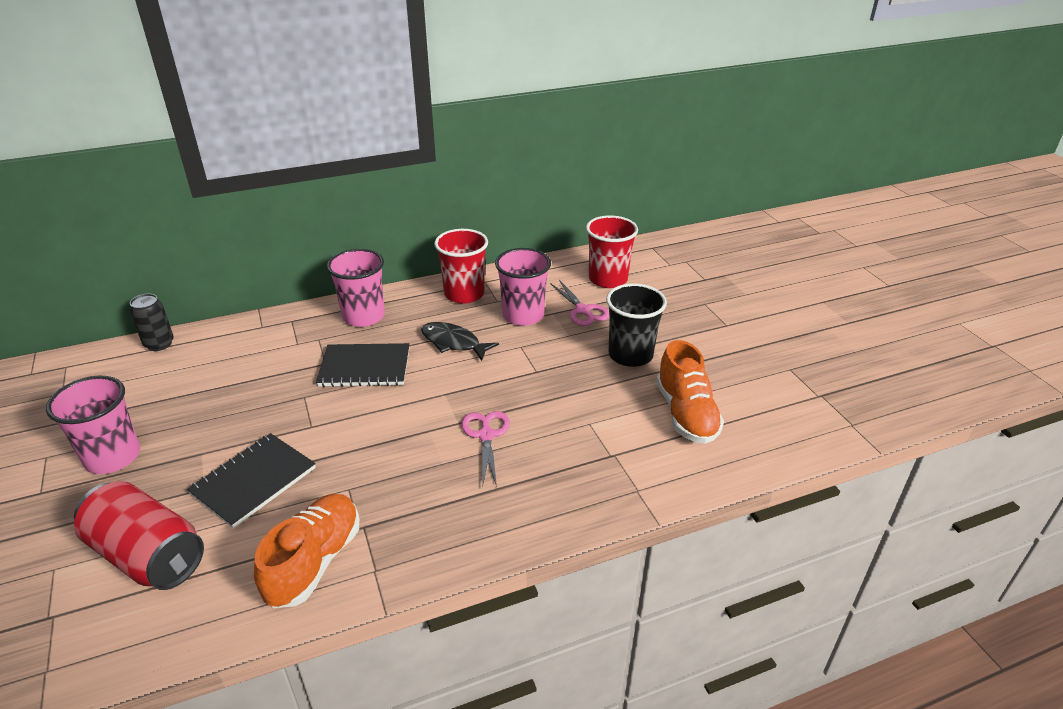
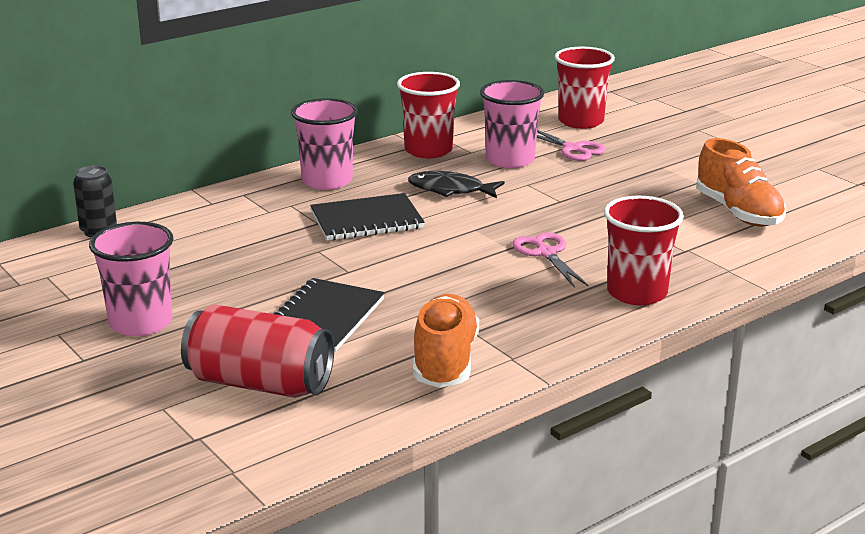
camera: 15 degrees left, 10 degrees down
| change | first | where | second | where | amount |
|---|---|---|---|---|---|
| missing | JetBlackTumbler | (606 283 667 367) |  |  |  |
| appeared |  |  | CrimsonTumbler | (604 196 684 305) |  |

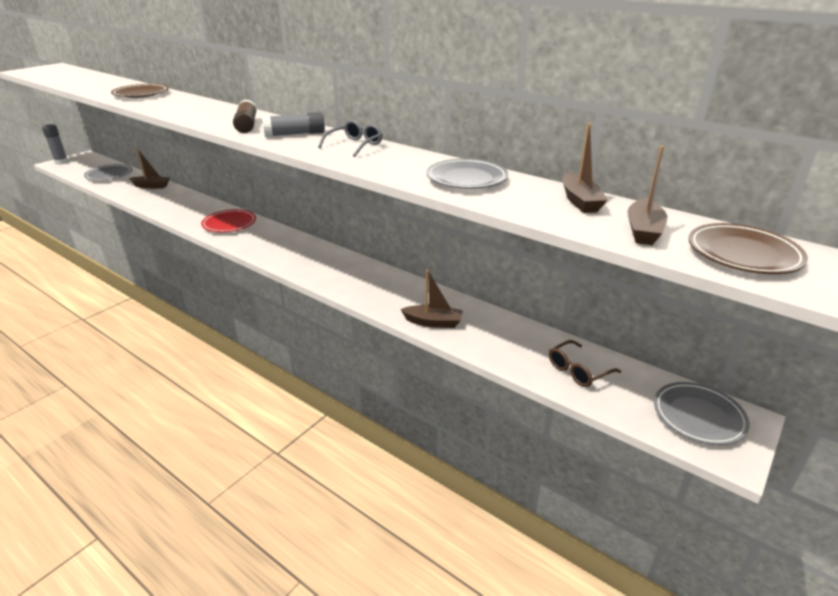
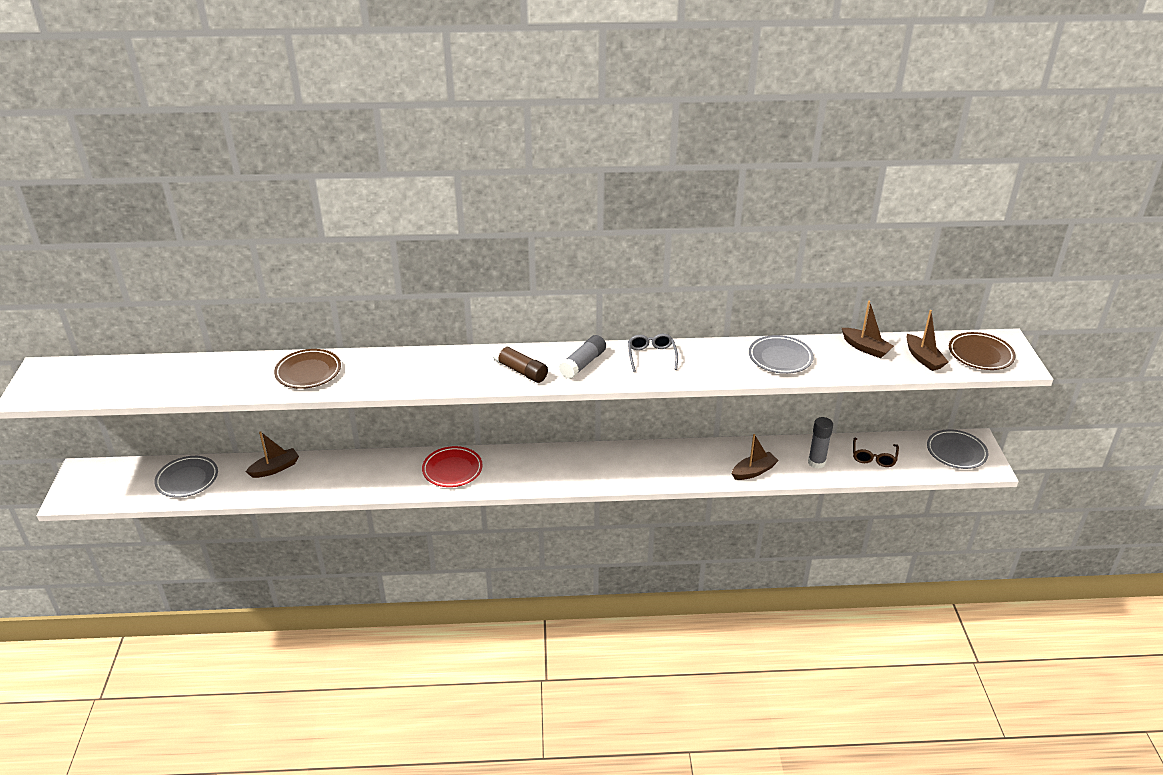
camera: 40 degrees left, 5 degrees up
| change | first | where | second | where | amount |
|---|---|---|---|---|---|
| relocated | GreyGlue | (42 124 68 165) |  | (808 417 833 469) |  |

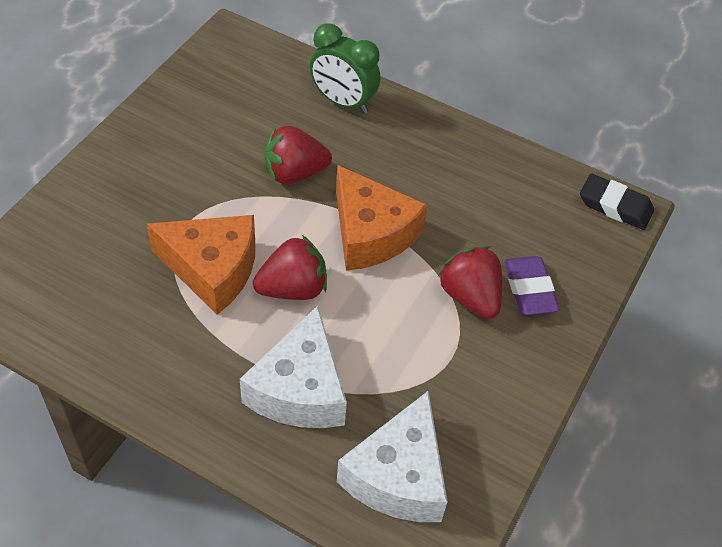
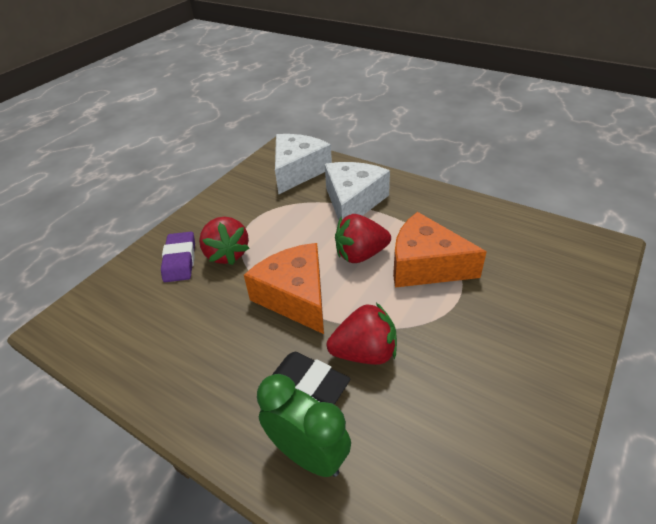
camera: 170 degrees left, 10 degrees down
| change | first | where | second | where | amount |
|---|---|---|---|---|---|
| relocated | JetBlackGumEraser | (580 173 654 230) |  | (272 352 350 404) |  |

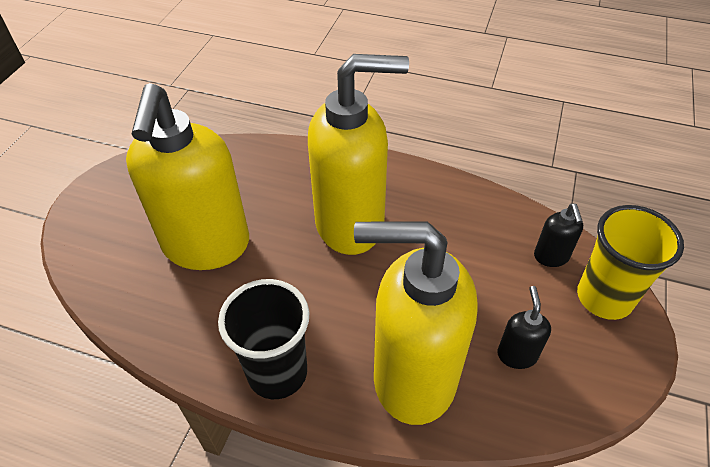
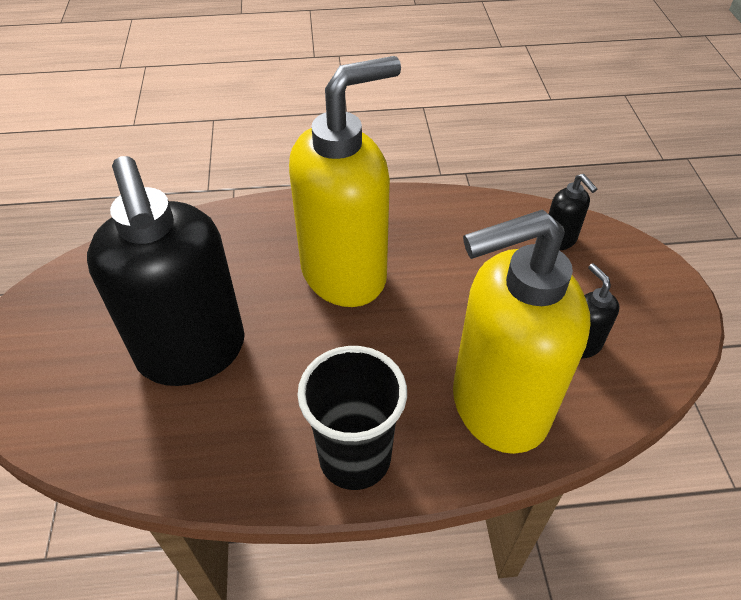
camera: 25 degrees left, 0 degrees up
| change | first | where | second | where | amount |
|---|---|---|---|---|---|
| colour | YellowSoapPump | (126 83 249 270) | JetBlackSoapPump | (87 156 245 386) |  |
| missing | YellowTumbler | (577 205 684 320) |  |  |  |

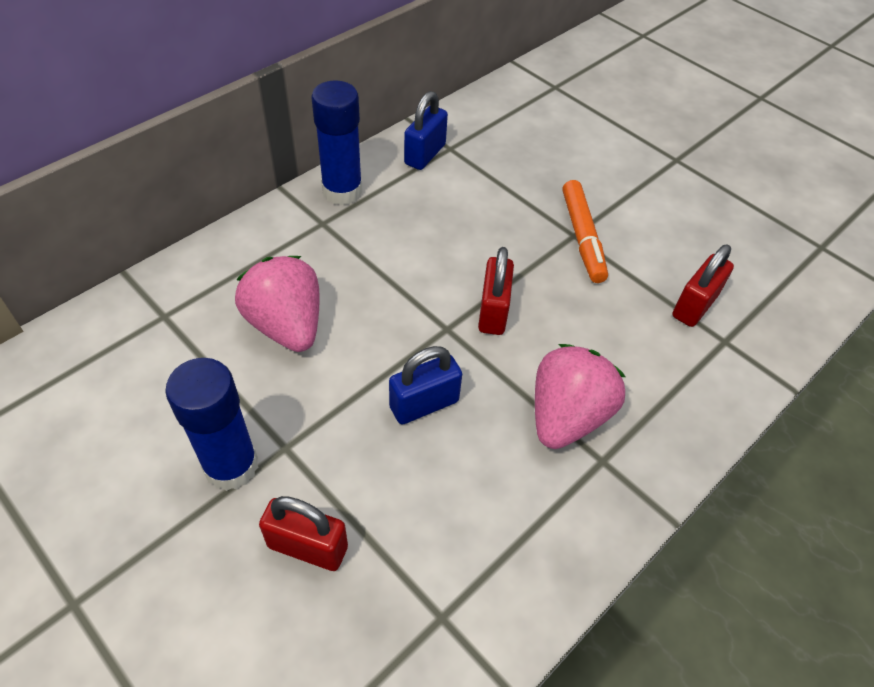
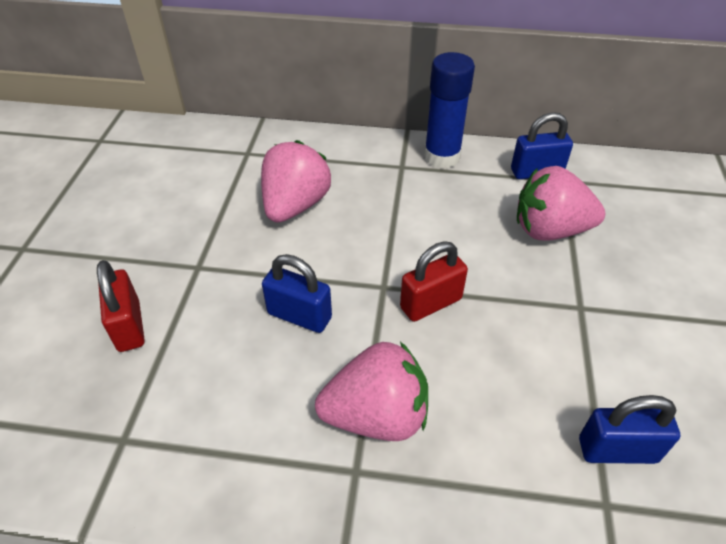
camera: 55 degrees right, 5 degrees down
| change | first | where | second | where | amount |
|---|---|---|---|---|---|
| missing | OrangeColouredMarker | (562 180 608 283) |  |  |  |
| colour | CrimsonPadlock | (672 244 734 327) | BluePadlock | (579 395 680 464) |  |
| missing | BlueGlue | (165 358 258 491) |  |  |  |
| appeared |  |  | RosyStrawberry | (517 166 605 241) |  |

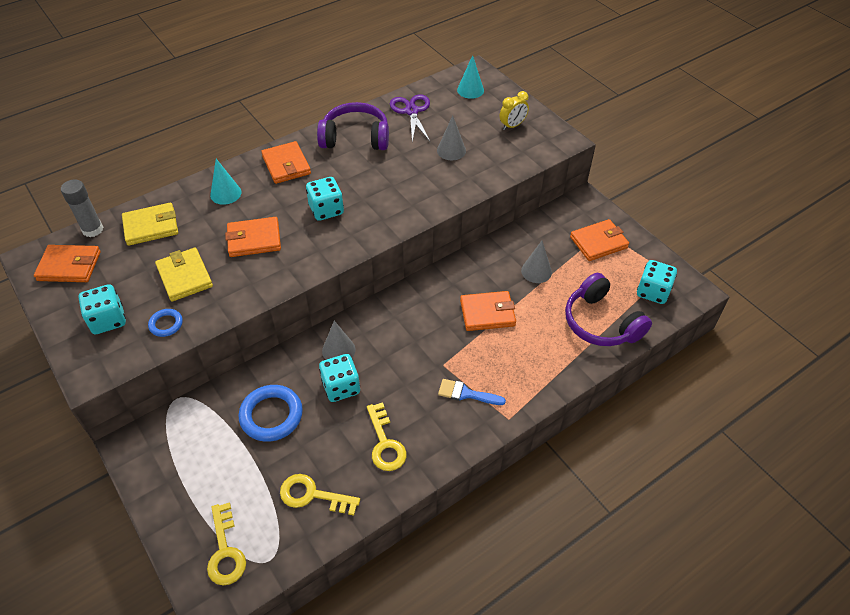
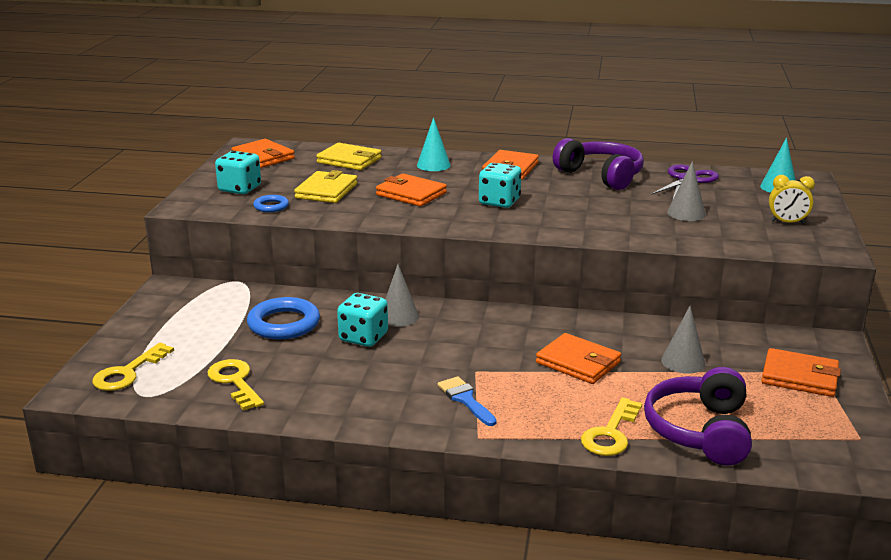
camera: 45 degrees right, 25 degrees down
| change | first | where | second | where | amount |
|---|---|---|---|---|---|
| missing | GreyGlue | (61 179 103 237) |  |  |  |
| missing | TurquoiseGameDie | (637 260 677 304) |  |  |  |
| relocated | YellowDoorKey | (367 402 407 471) |  | (581 398 642 456) |  |

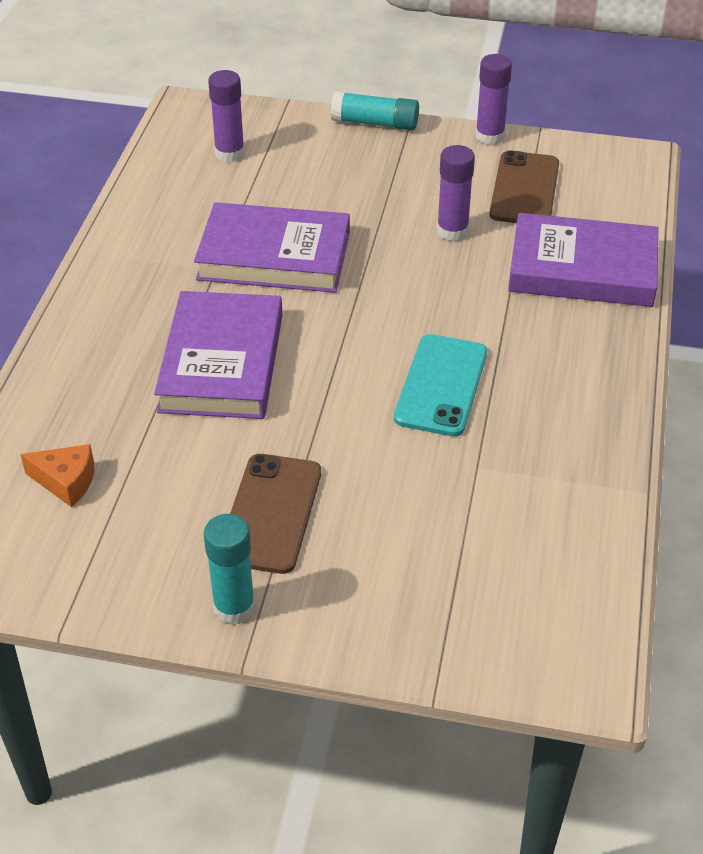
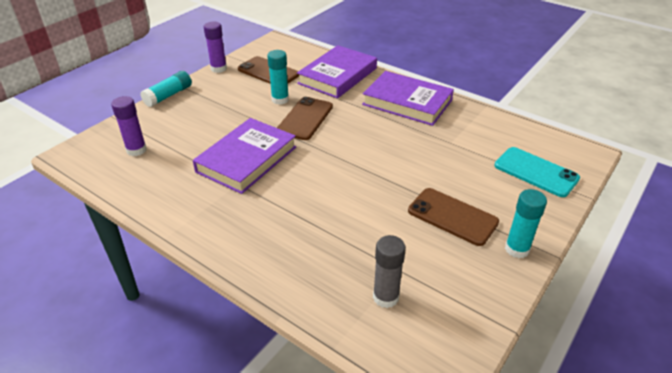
camera: 65 degrees left, 5 degrees down
| change | first | where | second | where | amount |
|---|---|---|---|---|---|
| colour | RoyalPurpleGlue | (437 145 475 241) | TurquoiseGlue | (267 50 289 105) |  |
| relocated | RoyalPurpleHardback | (154 291 283 419) |  | (362 71 454 126) |  |
| relocated | TurquoiseSmartphone | (394 334 487 436) |  | (495 147 580 197) |  |
| exchanged | OrangeColouredCheese | (20 444 94 507) | GreyGlue | (373 235 406 308) |  |
| appeared |  |  | BrownSmartphone | (277 97 333 140) |  |

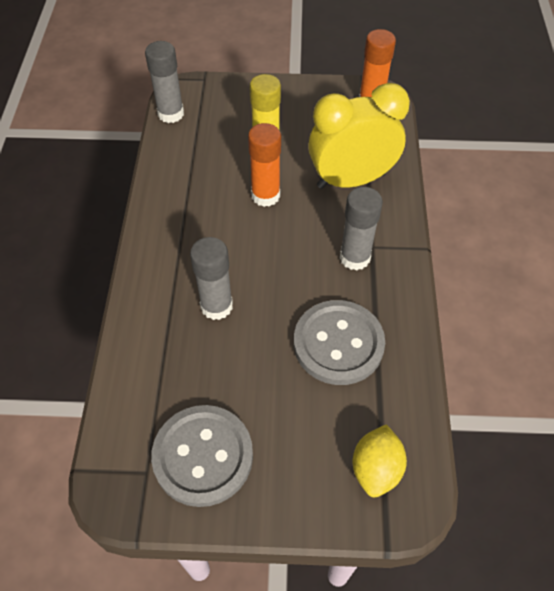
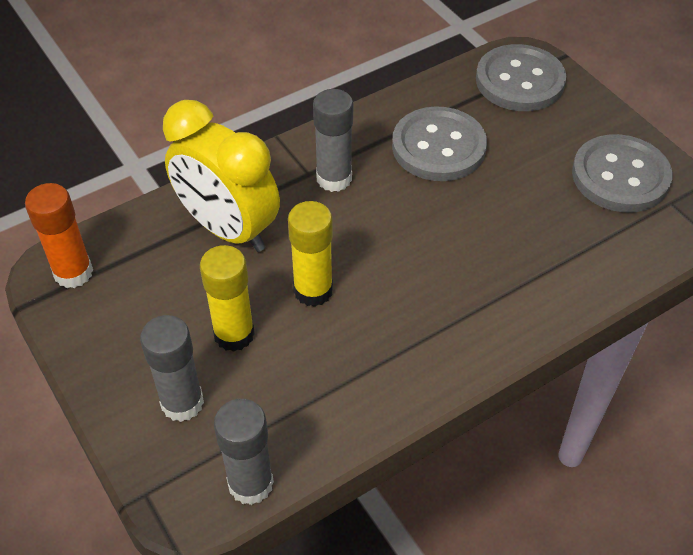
camera: 125 degrees left, 5 degrees down
| change | first | where | second | where | amount |
|---|---|---|---|---|---|
| colour | OrangeColouredGlue | (248 123 281 207) | YellowGlue | (288 201 333 307) |  |
| relocated | GreyGlue | (190 237 233 320) |  | (140 315 204 422) |  |
| exchanged | YellowToyLemon | (353 424 407 497) | GreyButton | (476 44 566 111) |  |

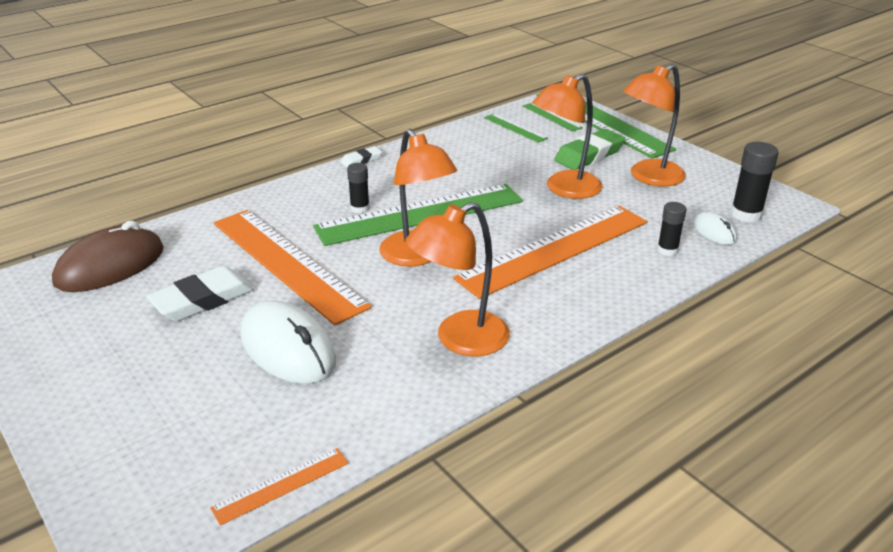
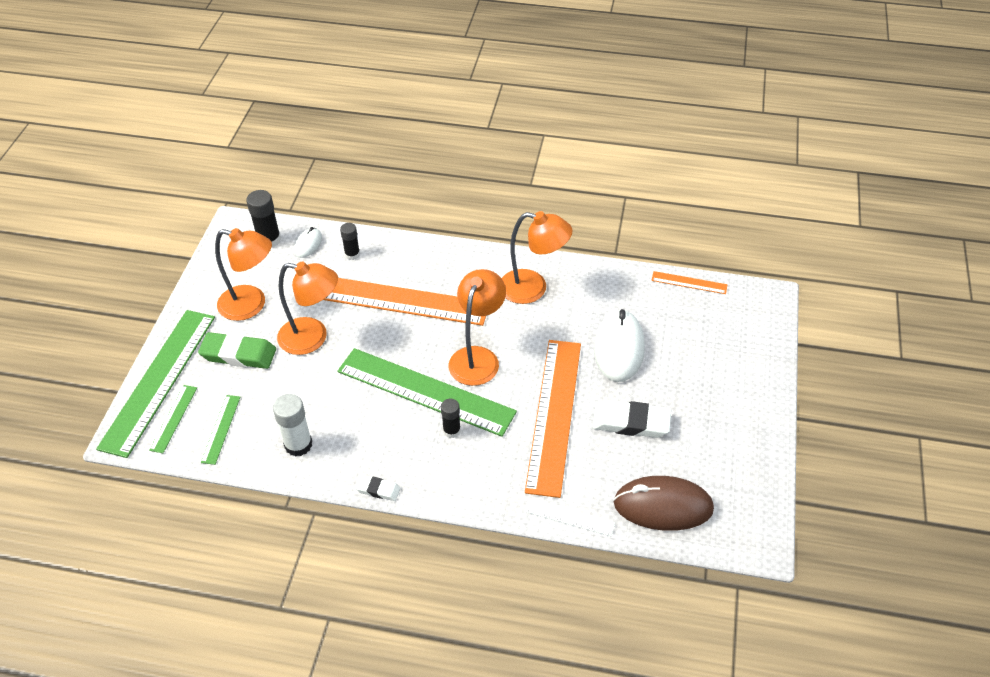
camera: 130 degrees left, 15 degrees up
| change | first | where | second | where | amount |
|---|---|---|---|---|---|
| appeared |  |  | SnowWhiteGlue | (273 394 312 457) |  |
| appeared |  |  | SnowWhiteRuler | (525 499 615 536) |  |

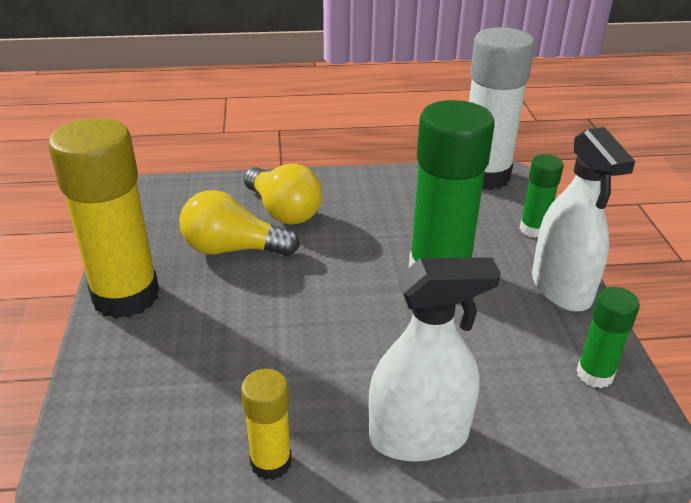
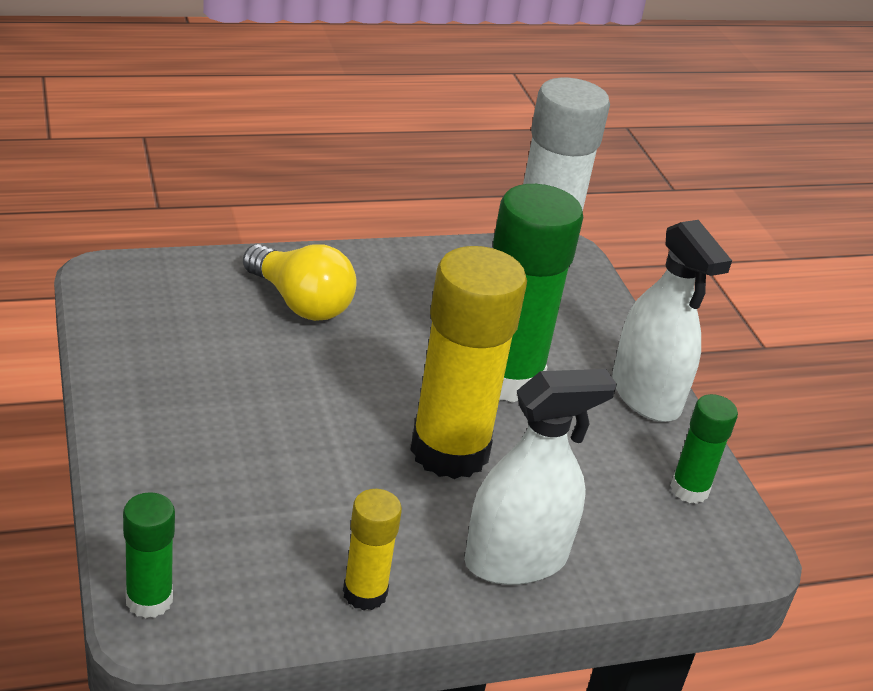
camera: 15 degrees left, 0 degrees up
| change | first | where | second | where | amount |
|---|---|---|---|---|---|
| relocated | YellowGlue | (48 118 159 319) |  | (410 246 527 479) |  |
| relocated | LeafGreenGlue | (520 154 564 238) |  | (123 492 175 618) |  |
| missing | YellowBulb | (179 190 300 256) |  |  |  |

